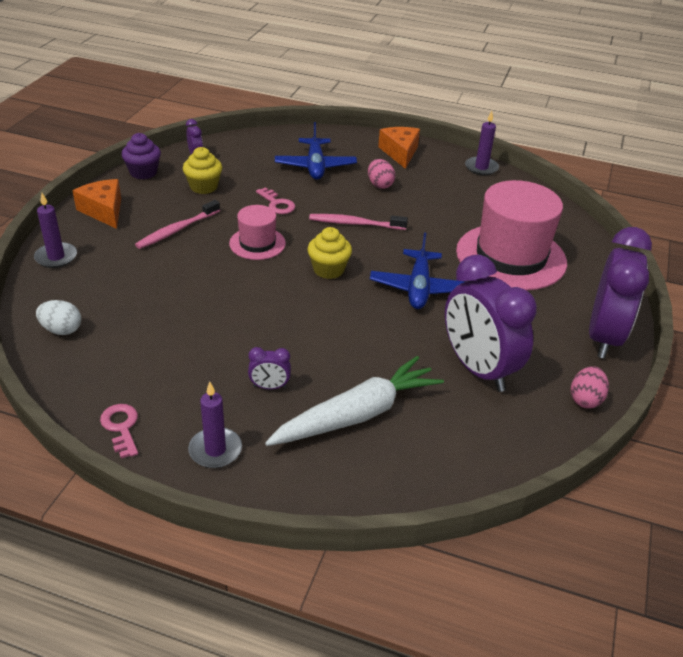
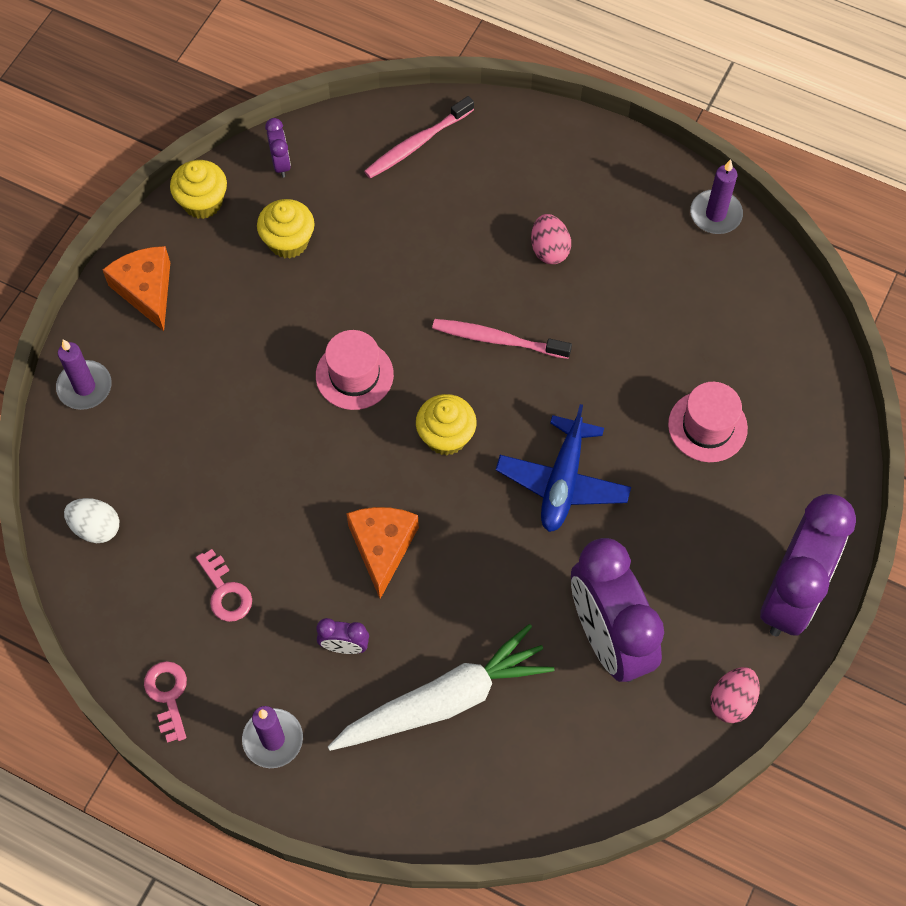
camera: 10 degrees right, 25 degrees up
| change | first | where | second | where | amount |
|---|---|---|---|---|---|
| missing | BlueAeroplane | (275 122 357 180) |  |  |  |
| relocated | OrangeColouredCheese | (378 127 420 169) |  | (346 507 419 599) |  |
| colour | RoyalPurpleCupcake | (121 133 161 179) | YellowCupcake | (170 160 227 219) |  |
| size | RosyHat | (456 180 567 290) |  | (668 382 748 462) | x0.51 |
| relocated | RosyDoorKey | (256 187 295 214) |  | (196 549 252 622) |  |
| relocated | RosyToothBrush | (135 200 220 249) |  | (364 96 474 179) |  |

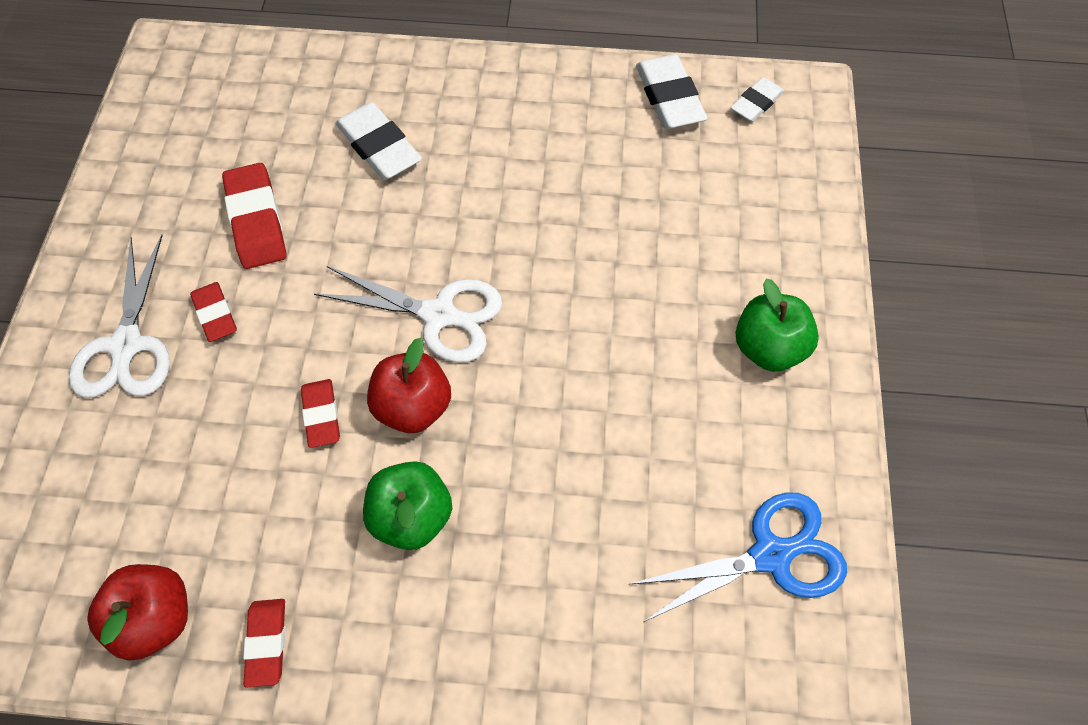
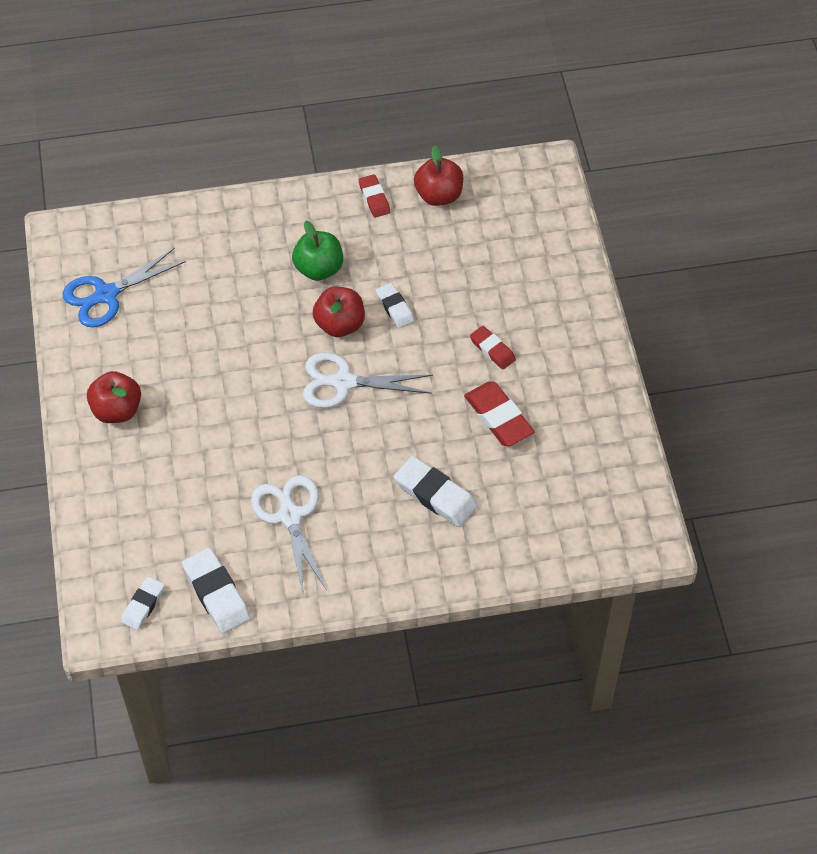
camera: 165 degrees right, 5 degrees down
| change | first | where | second | where | amount |
|---|---|---|---|---|---|
| relocated | SnowWhiteScissors | (69 234 170 398) |  | (251 475 327 594) |  |
| colour | LeafGreenToyApple | (735 279 819 372) | CrimsonToyApple | (87 371 141 423) |  |
| colour | CrimsonGumEraser | (301 379 340 448) | SnowWhiteGumEraser | (376 283 414 328) |  |

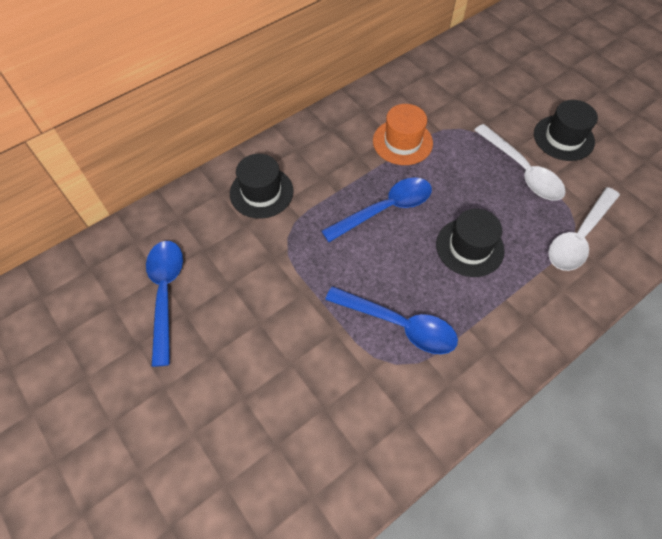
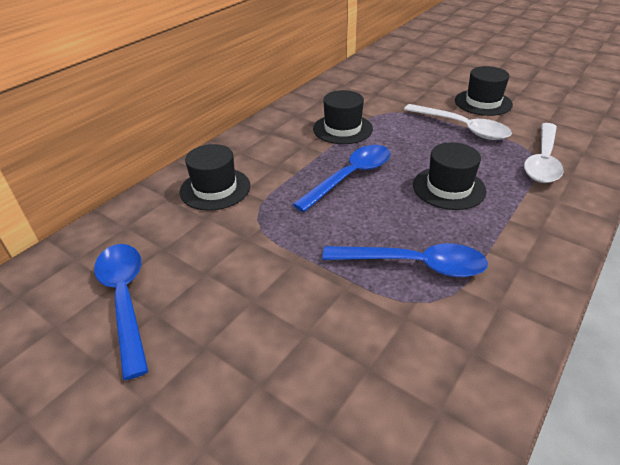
camera: 15 degrees left, 20 degrees down
| change | first | where | second | where | amount |
|---|---|---|---|---|---|
| colour | OrangeColouredHat | (373 104 433 165) | JetBlackHat | (313 90 373 144) |  |

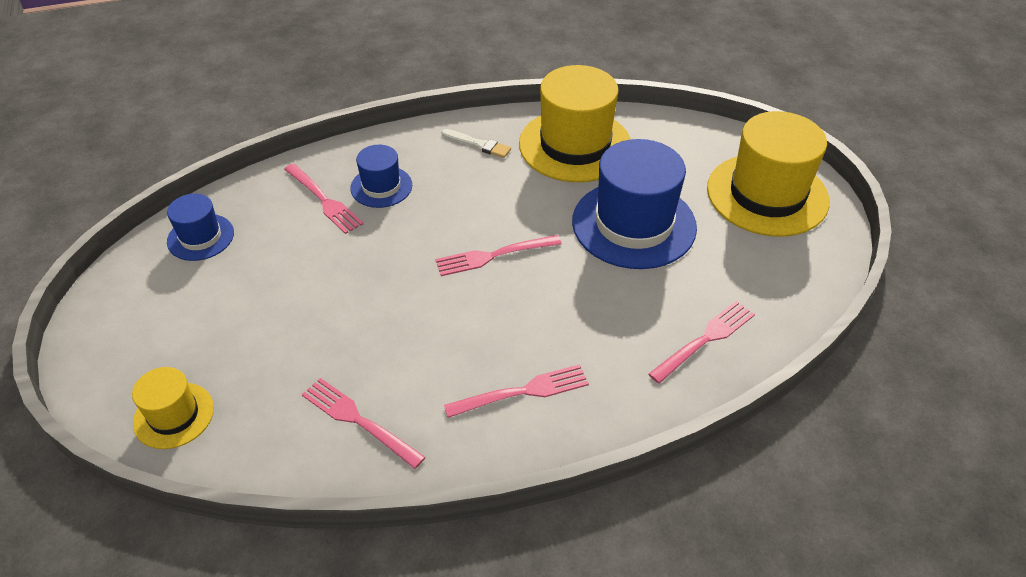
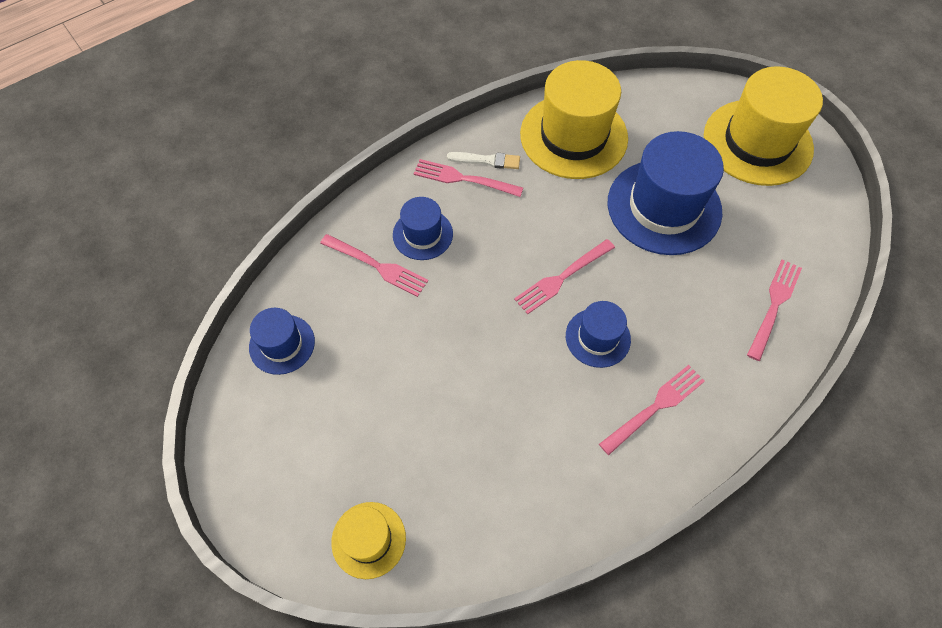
camera: 20 degrees left, 15 degrees up
| change | first | where | second | where | amount |
|---|---|---|---|---|---|
| relocated | RosyTableFork | (302 378 425 469) |  | (414 159 523 197) |  |
| appeared |  |  | BlueHat | (566 301 631 368) |  |

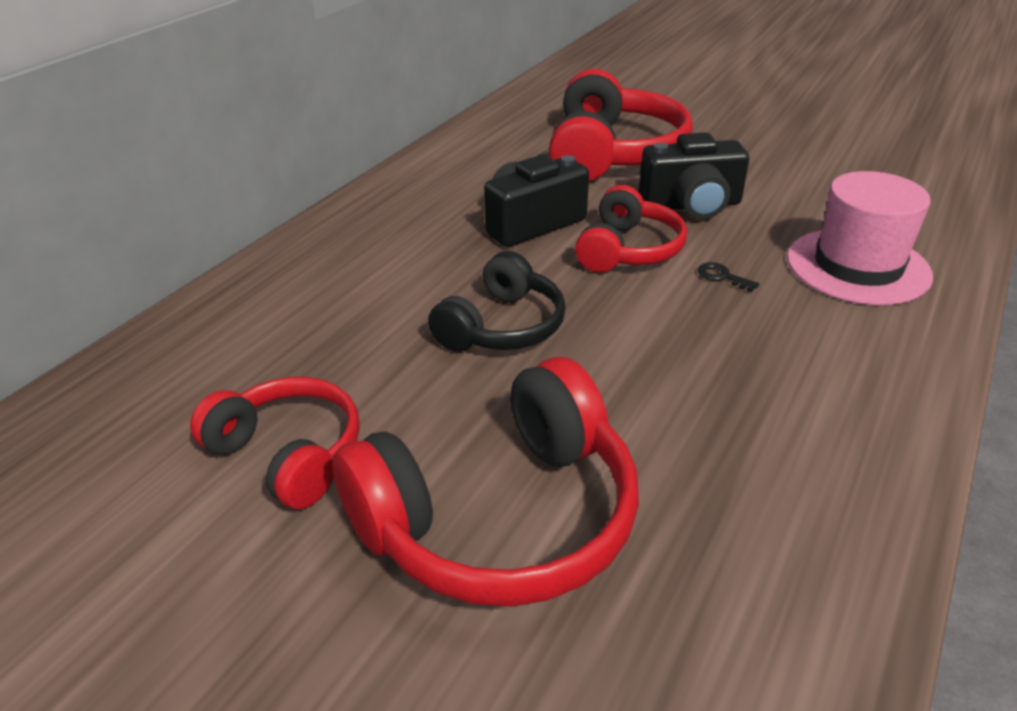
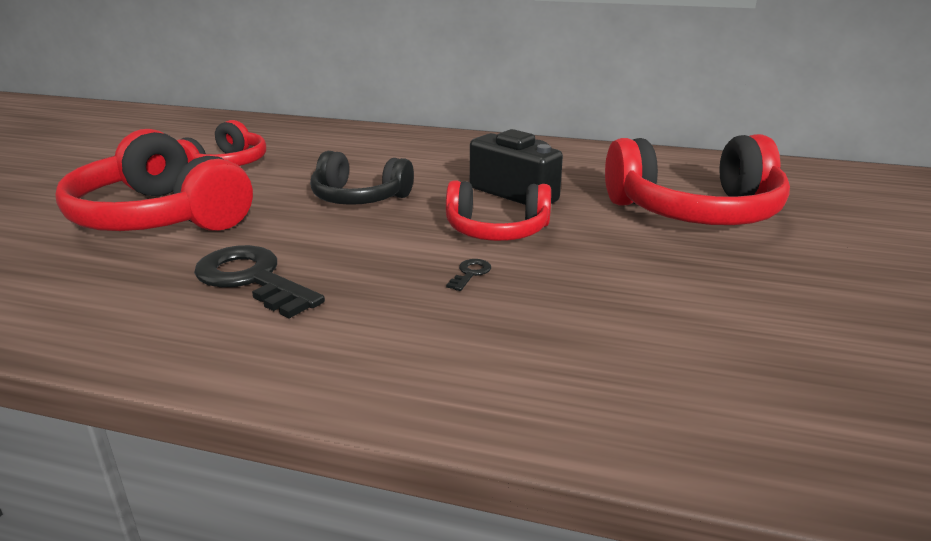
camera: 75 degrees right, 10 degrees down
| change | first | where | second | where | amount |
|---|---|---|---|---|---|
| missing | JetBlackCamera | (639 132 749 219) |  |  |  |
| missing | RosyHat | (787 171 933 305) |  |  |  |
| appeared |  |  | JetBlackDoorKey | (194 245 325 318) |  |

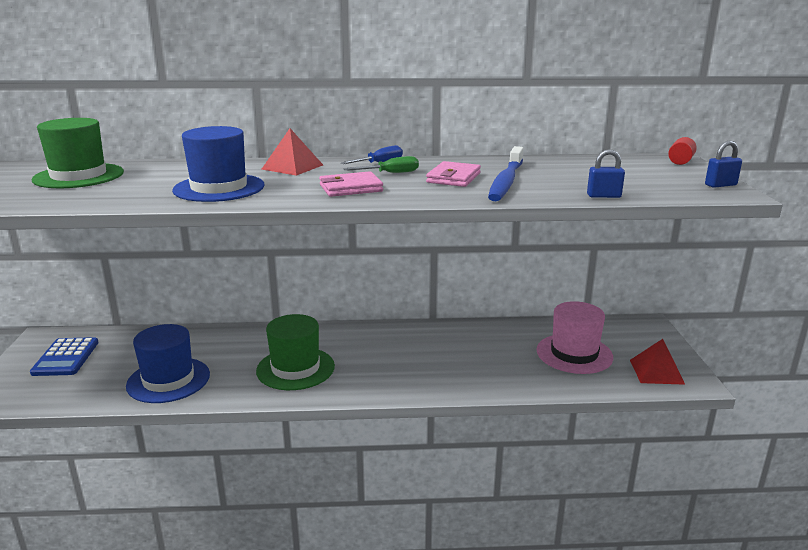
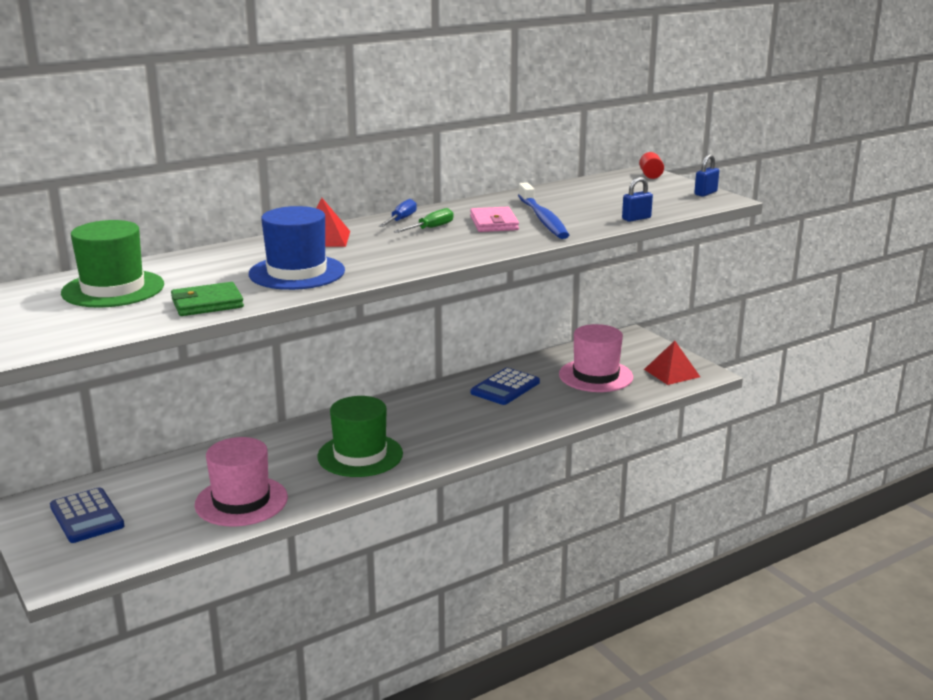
camera: 30 degrees left, 0 degrees up
| change | first | where | second | where | amount |
|---|---|---|---|---|---|
| missing | RosyBillfold | (319 171 383 197) |  |  |  |
| colour | BlueHat | (126 324 210 403) | RosyHat | (195 437 288 526) |  |
| appeared |  |  | LeafGreenBillfold | (171 282 244 316) |  |
| appeared |  |  | BlueCalculator | (470 368 540 405) |  |

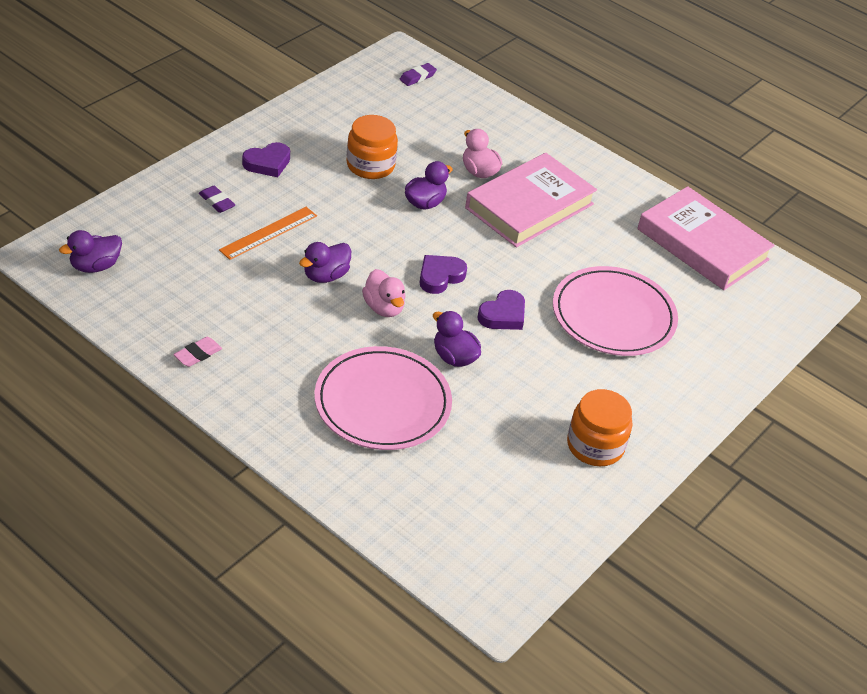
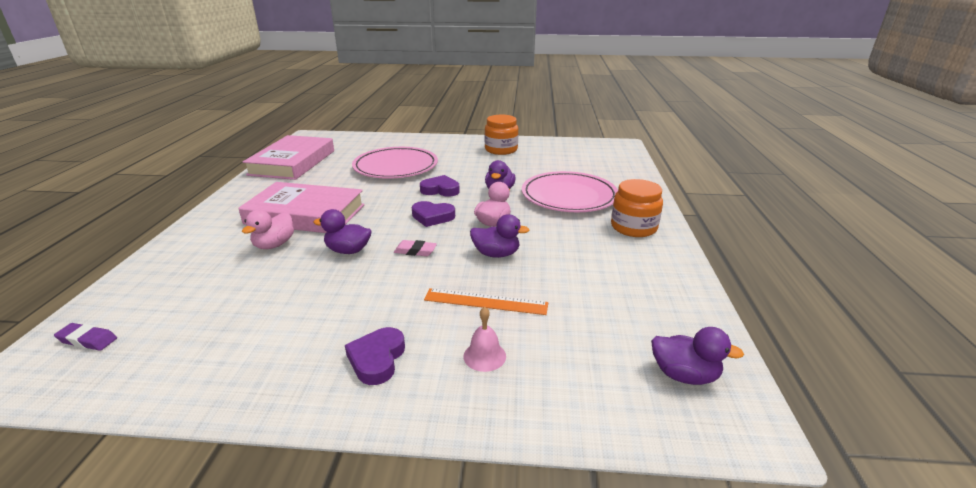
camera: 120 degrees left, 15 degrees down
| change | first | where | second | where | amount |
|---|---|---|---|---|---|
| relocated | OrangeColouredJamJar | (347 115 398 179) |  | (611 179 663 237) |  |
| spun | RoyalPurpleHeart | (242 142 290 177) |  | (345 327 405 385) | 105 degrees counterclockwise |
| exchanged | RoyalPurpleGumEraser | (199 186 235 213) | RosyHandBell | (464 307 506 372) |  |
| relocated | RosyGumEraser | (173 337 222 367) |  | (394 240 437 256) |  |

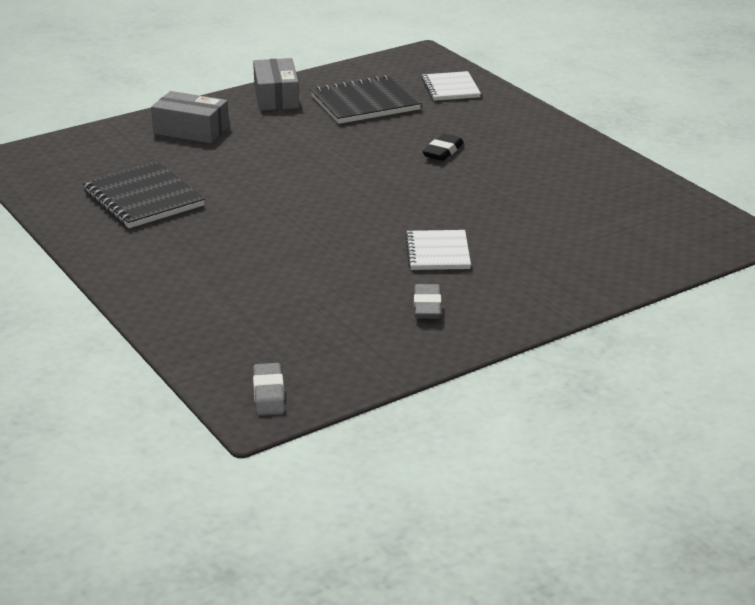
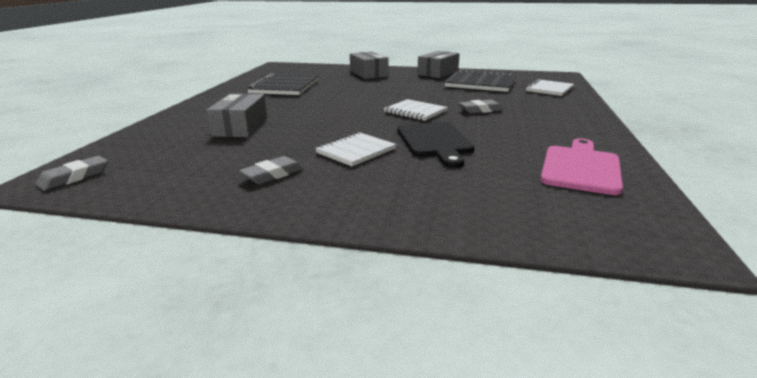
camera: 45 degrees right, 5 degrees down
| change | first | where | second | where | amount |
|---|---|---|---|---|---|
| colour | JetBlackGumEraser | (422 134 464 161) | GreyGumEraser | (459 100 503 114) |  |
| appeared |  |  | GreyBox | (206 94 267 137) |  |
| appeared |  |  | SnowWhiteExerciseBook | (384 99 448 121) |  |
| appeared |  |  | JetBlackChoppingBoard | (397 122 474 168) |  |
| appeared |  |  | RosyChoppingBoard | (540 138 623 195) |  |

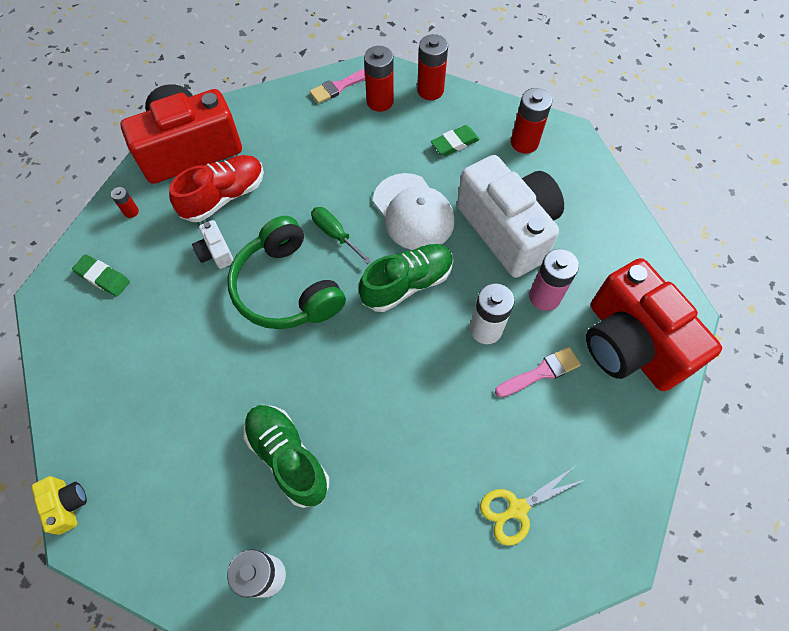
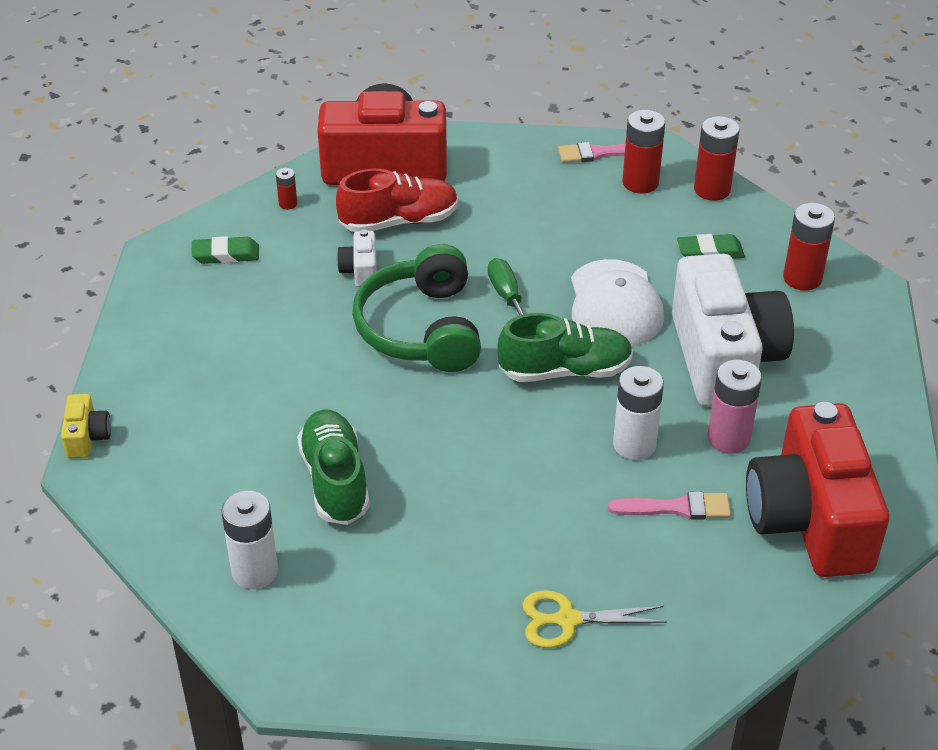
camera: 25 degrees right, 20 degrees down
| change | first | where | second | where | amount |
|---|---|---|---|---|---|
| spun | LeafGreenGumEraser | (72 254 130 297) |  | (191 236 259 264) | 60 degrees counterclockwise |

